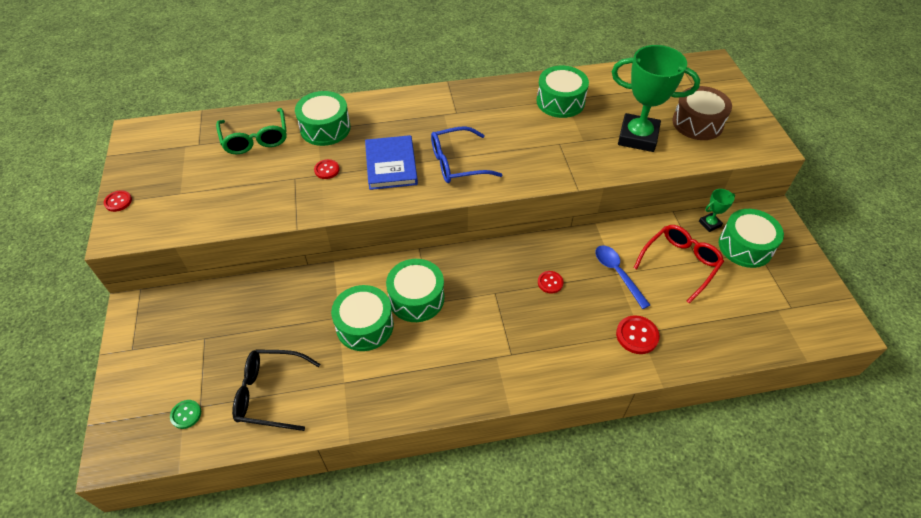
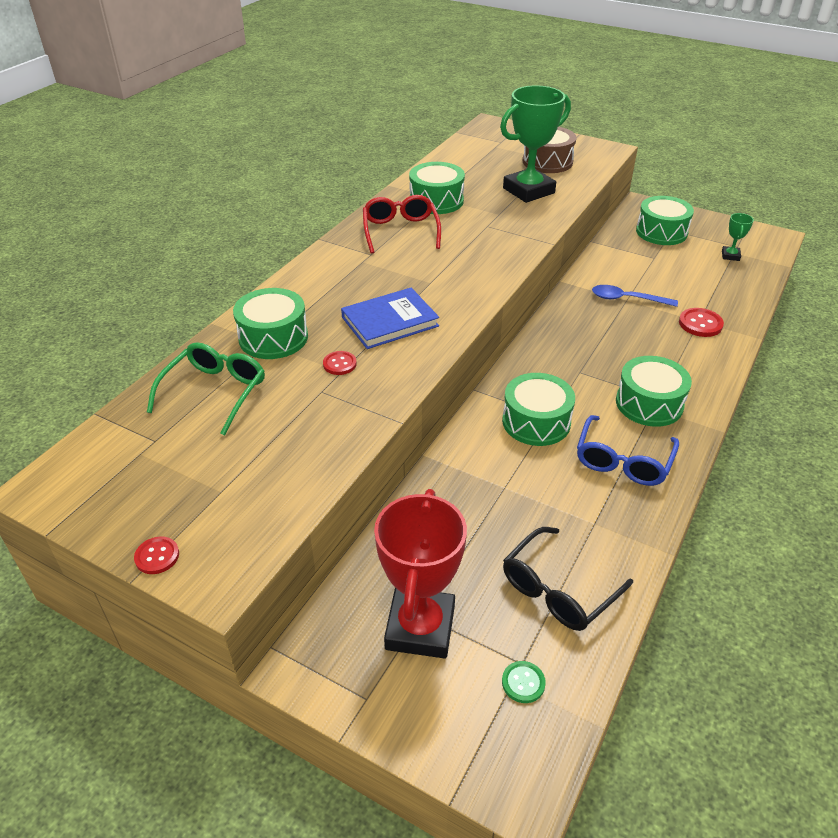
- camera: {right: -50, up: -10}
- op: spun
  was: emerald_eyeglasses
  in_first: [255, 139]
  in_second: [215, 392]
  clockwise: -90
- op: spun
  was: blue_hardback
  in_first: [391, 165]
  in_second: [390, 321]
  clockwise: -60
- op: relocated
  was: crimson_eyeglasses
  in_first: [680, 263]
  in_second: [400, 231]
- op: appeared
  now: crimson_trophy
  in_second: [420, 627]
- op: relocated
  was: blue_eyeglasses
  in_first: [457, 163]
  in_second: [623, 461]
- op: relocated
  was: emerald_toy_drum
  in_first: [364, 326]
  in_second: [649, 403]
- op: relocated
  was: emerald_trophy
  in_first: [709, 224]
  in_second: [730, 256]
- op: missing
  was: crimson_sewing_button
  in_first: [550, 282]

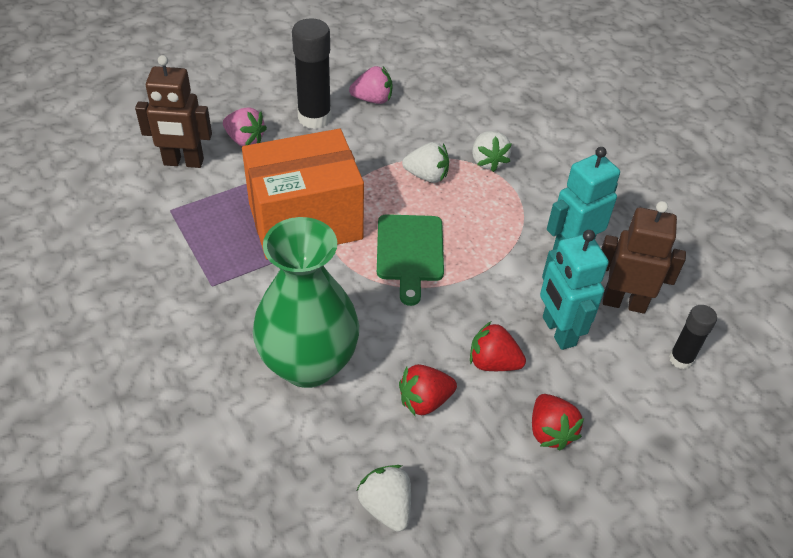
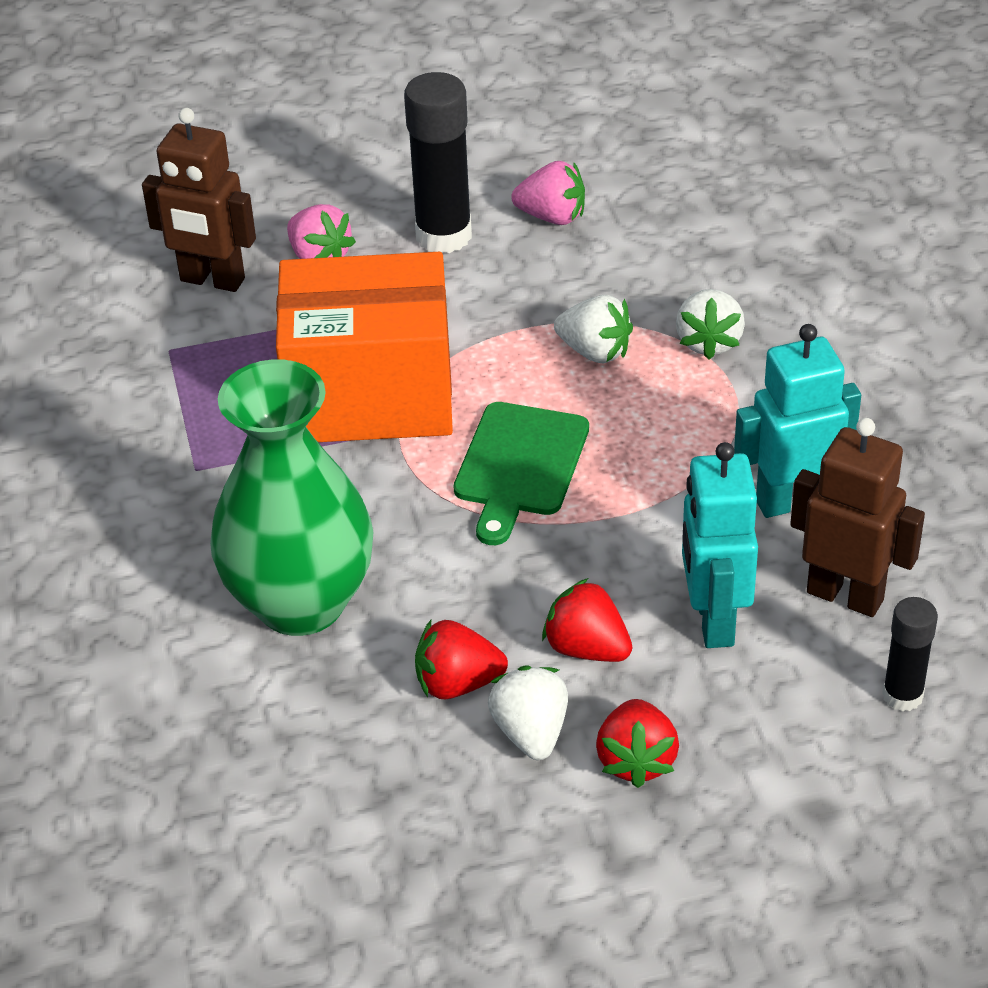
- camera: {right: 20, up: -5}
- op: relocated
  was: snow-white_berry
  in_first: [386, 506]
  in_second: [531, 732]

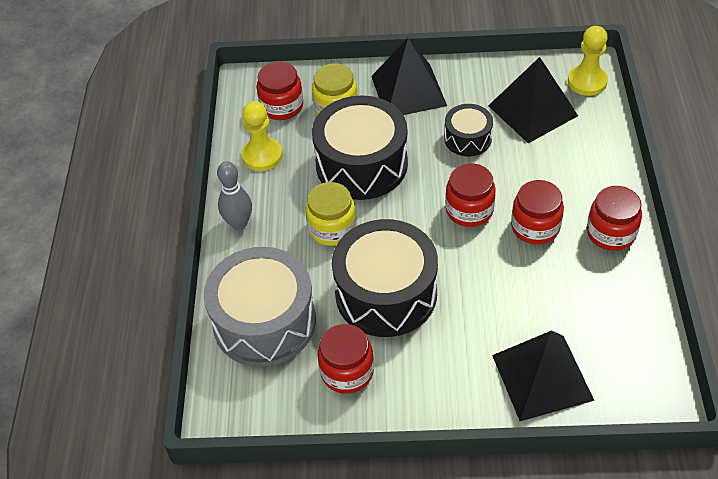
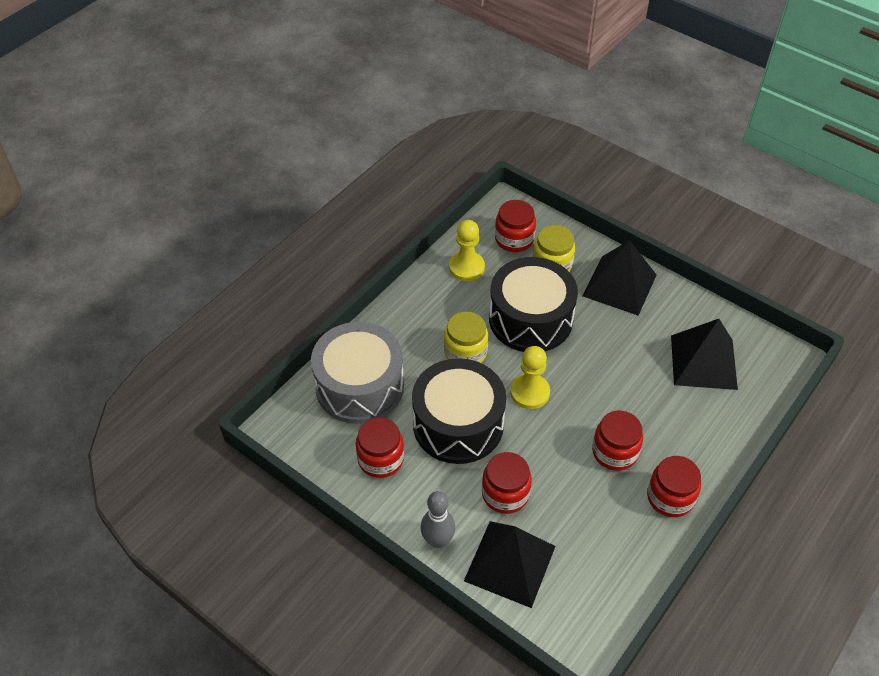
- camera: {right: 35, up: 0}
- op: relocated
  was: grey_bowling_pin
  in_first: [239, 223]
  in_second: [437, 540]
- op: relocated
  was: crimson_jar
  in_first: [469, 210]
  in_second: [505, 494]
- op: relocated
  was: bright_yellow_pawn
  in_first: [587, 82]
  in_second: [530, 392]
- op: missing
  was: jet-black_toy_drum
  in_first: [467, 138]

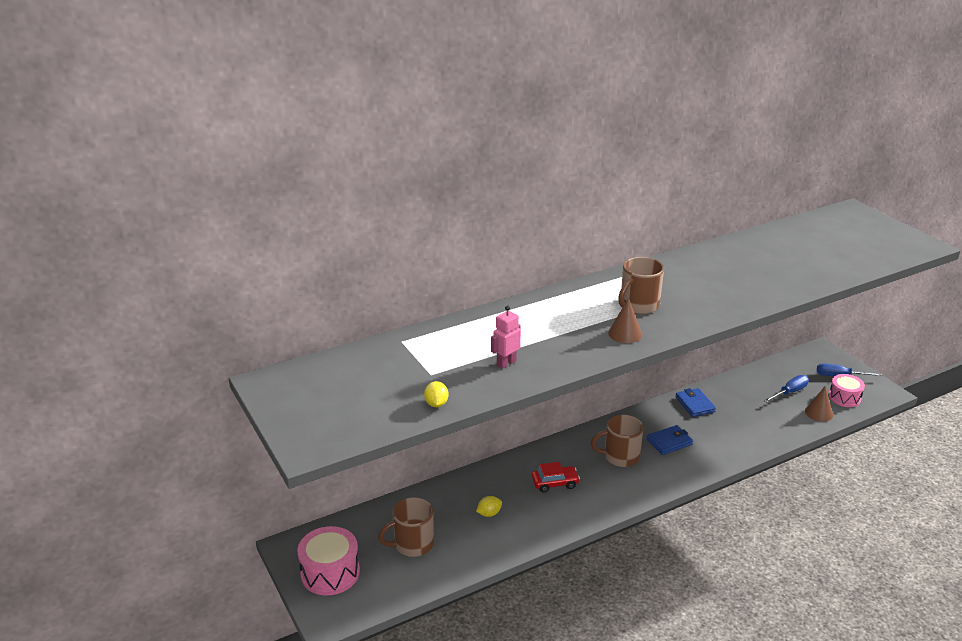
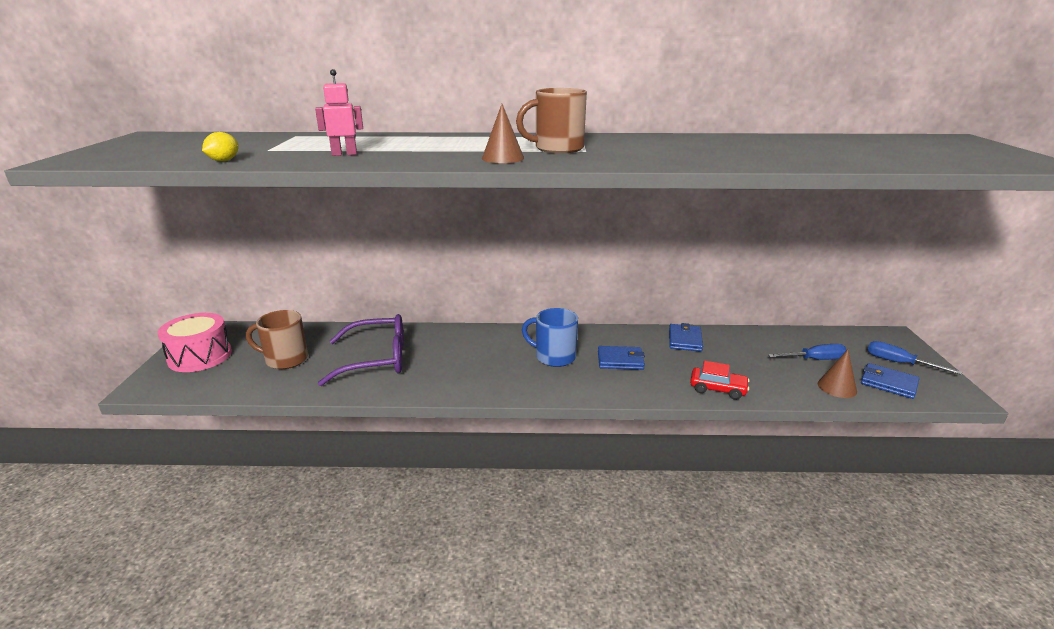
- camera: {right: 30, up: -5}
- op: exchanged
  was: bright_yellow_lemon
  now: royal_purple_eyeglasses
  in_first: [489, 513]
  in_second: [376, 359]
- op: colour
  was: brown_mug
  now: blue_mug
  in_first: [620, 457]
  in_second: [554, 357]
- op: relocated
  was: crimson_car
  in_first: [555, 483]
  in_second: [718, 389]
- op: exchanged
  was: rosy_toy_drum
  now: blue_wallet
  in_first: [844, 397]
  in_second: [888, 383]

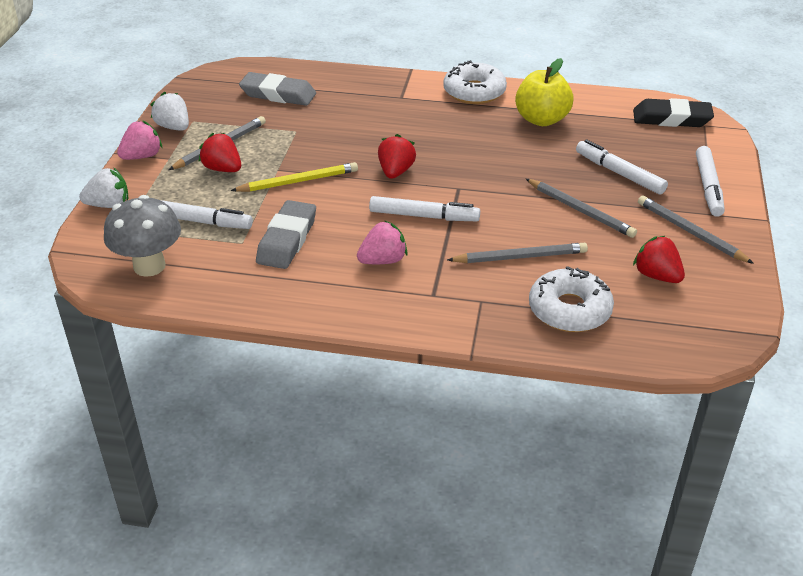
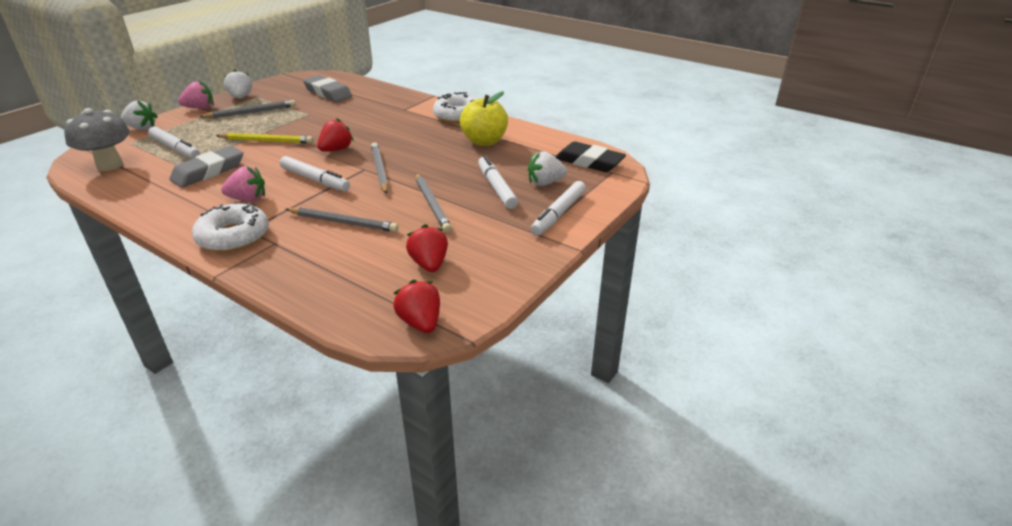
- camera: {right: 25, up: -5}
- op: relocated
  was: snow-white_glazed_donut
  in_first: [569, 310]
  in_second: [233, 237]
- op: relocated
  was: grey_wooden_pencil
  in_first: [690, 232]
  in_second: [380, 170]
- op: relocated
  was: crimson_berry
  in_first: [222, 169]
  in_second: [420, 323]
- op: appeared
  now: snow-white_berry
  in_second: [545, 183]

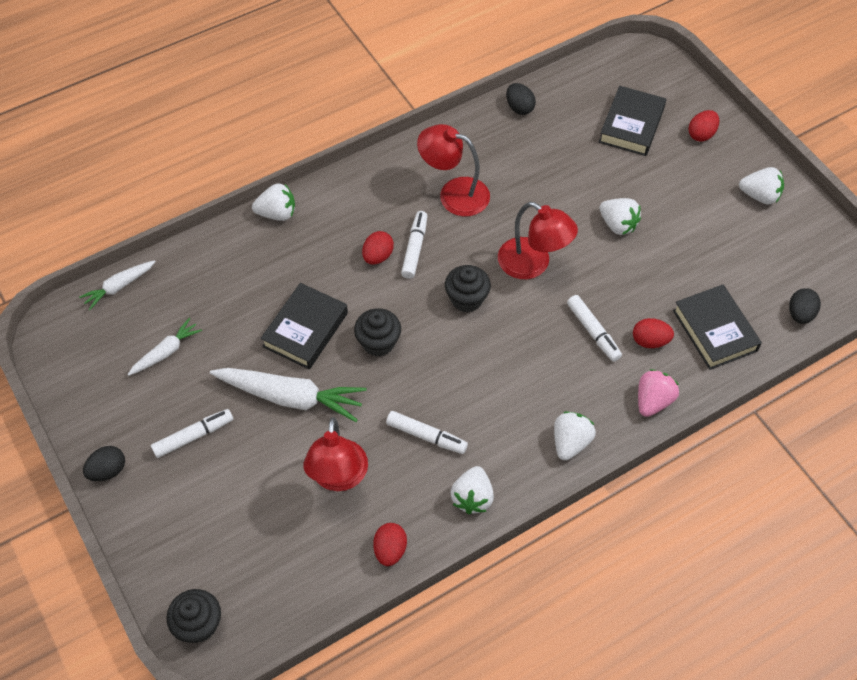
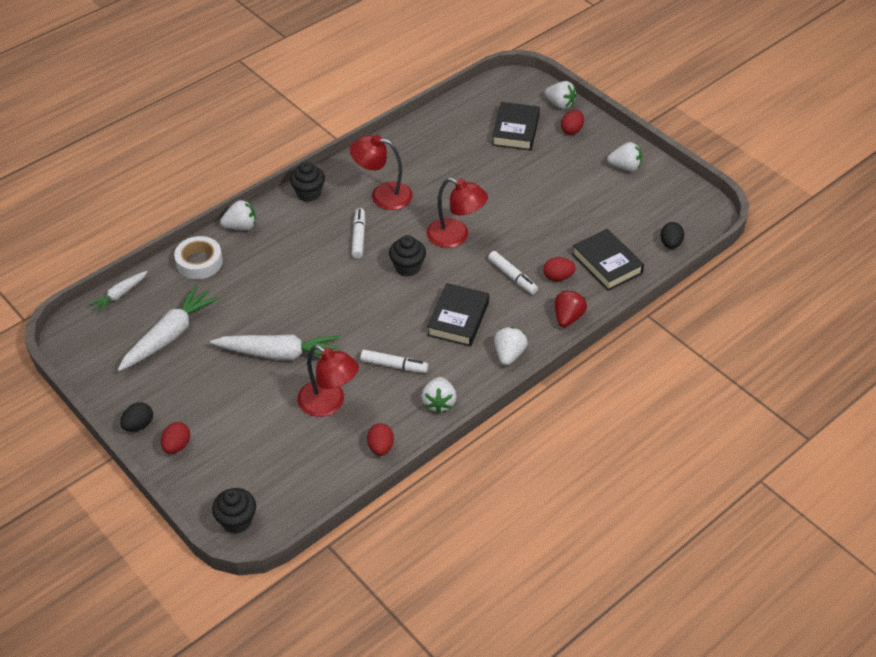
- camera: {right: -10, up: -10}
- op: size
  was: snow-white_root_vegetable
  in_first: [166, 352]
  in_second: [169, 336]
  ratio: 1.82
- op: relocated
  was: crimson_egg_shape
  in_first: [378, 256]
  in_second: [177, 446]
- op: appeared
  now: snow-white_sticky_tape
  in_second: [199, 262]
- op: relocated
  was: jet-black_fairy_cake
  in_first: [378, 343]
  in_second: [308, 193]
- op: spun
  was: crimson_desk_lamp
  in_first: [338, 477]
  in_second: [329, 404]
  clockwise: -45
- op: relocated
  was: jet-black_hardback
  in_first: [305, 330]
  in_second: [458, 319]
- op: relocated
  was: snow-white_berry
  in_first: [618, 225]
  in_second: [560, 104]
- op: colour
  was: rosy_berry
  now: crimson_berry
  in_first: [653, 401]
  in_second: [568, 317]
- op: missing
  was: snow-white_marker
  in_first: [193, 436]
- op: missing
  was: jet-black_egg_shape
  in_first: [519, 108]

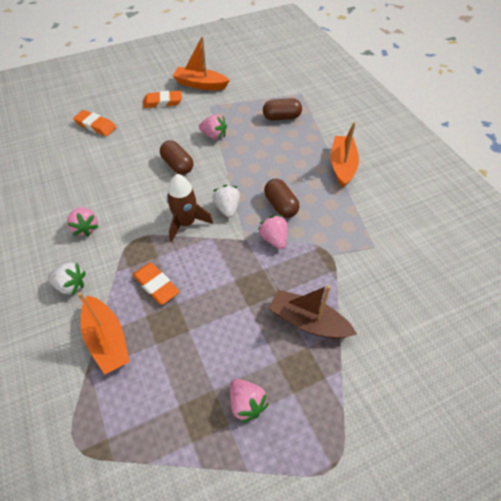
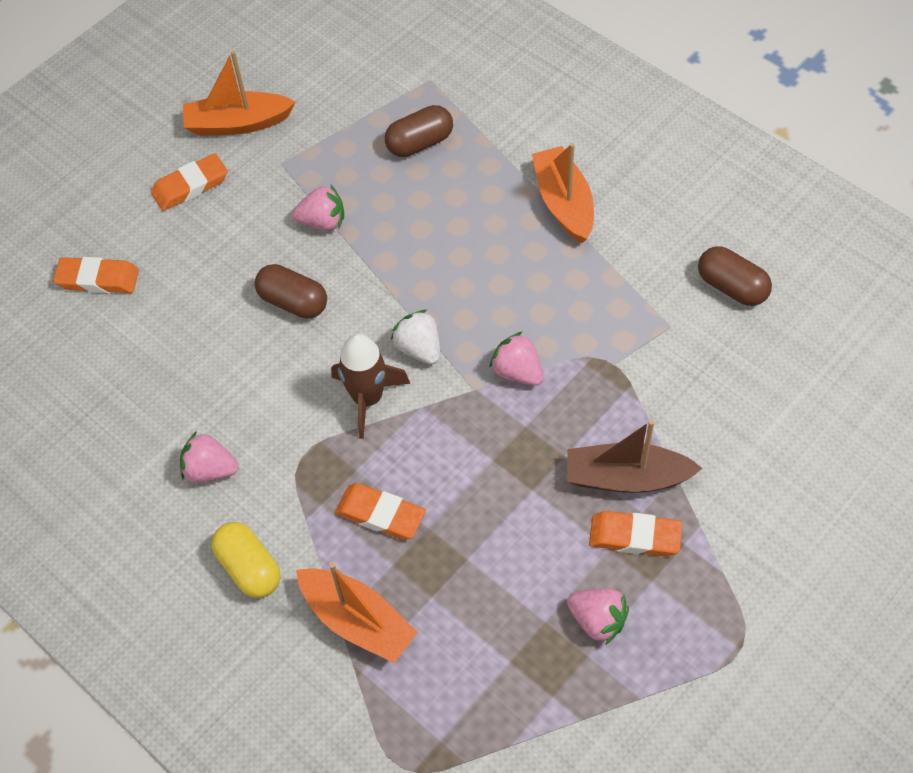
- camera: {right: -20, up: 5}
- op: spun
  was: rosy_berry
  in_first: [86, 228]
  in_second: [210, 470]
  clockwise: 150
- op: exchanged
  was: snow-white_berry
  now: bright_yellow_pill
  in_first: [70, 285]
  in_second: [249, 568]
- op: appeared
  now: orange_gum_eraser
  in_second: [634, 536]
- op: relocated
  was: brown_pill
  in_first: [280, 205]
  in_second: [731, 287]

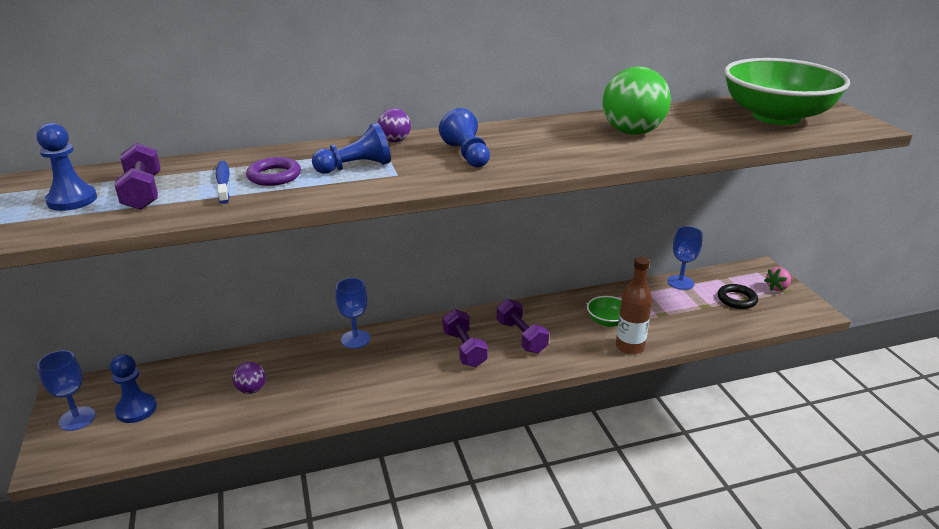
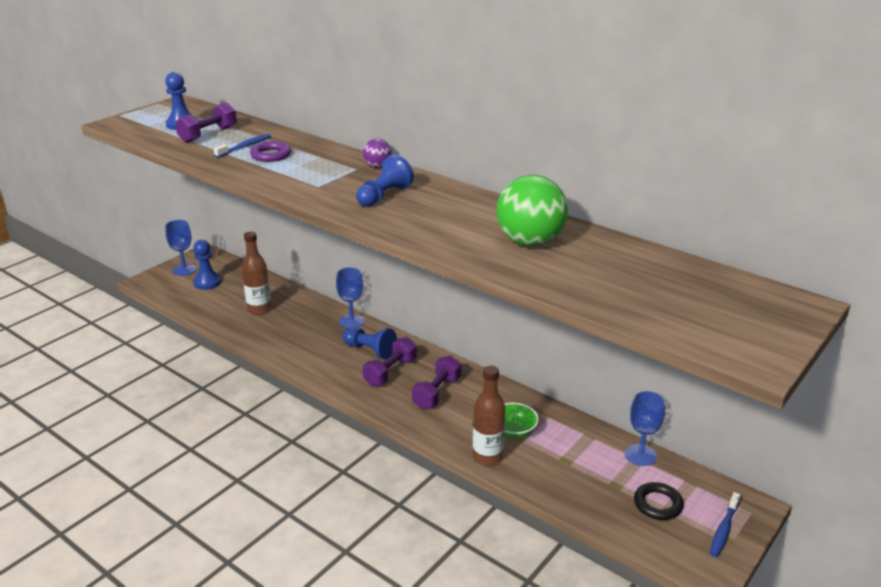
- camera: {right: 55, up: 0}
- op: exchanged
  was: royal_purple_play_ball
  now: brown_drink_bottle
  in_first: [251, 390]
  in_second: [259, 309]
- op: relocated
  was: blue_pawn
  in_first: [356, 167]
  in_second: [370, 350]
- op: exchanged
  was: rosy_berry
  now: blue_toothbrush
  in_first: [777, 288]
  in_second: [723, 530]
- op: missing
  was: emerald_serving_bowl
  in_first: [776, 116]

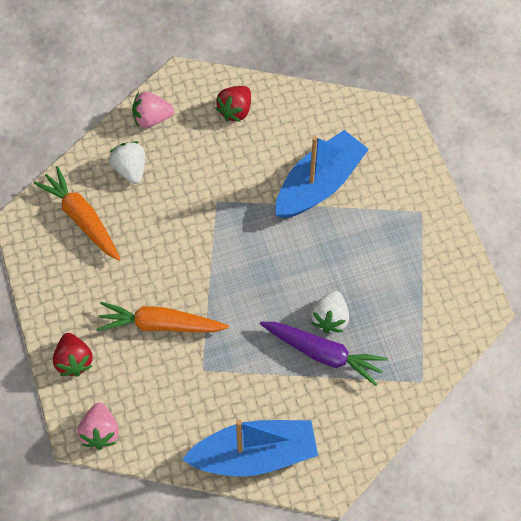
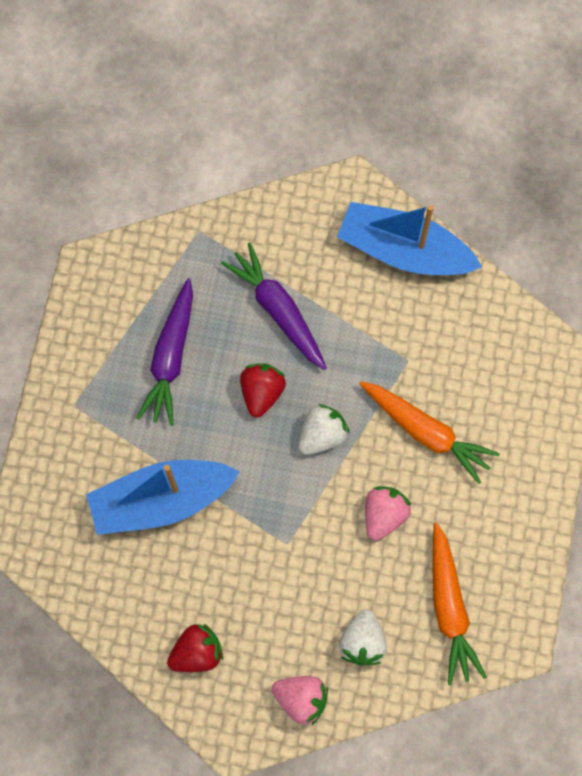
- camera: {right: -150, up: 10}
- op: appeared
  now: royal_purple_root_vegetable
  in_second: [171, 357]
- op: relocated
  was: crimson_berry
  in_first: [74, 361]
  in_second: [262, 392]
- op: relocated
  was: snow-white_berry
  in_first: [330, 318]
  in_second: [322, 435]
- op: relocated
  was: rosy_berry
  in_first: [100, 432]
  in_second: [384, 515]

